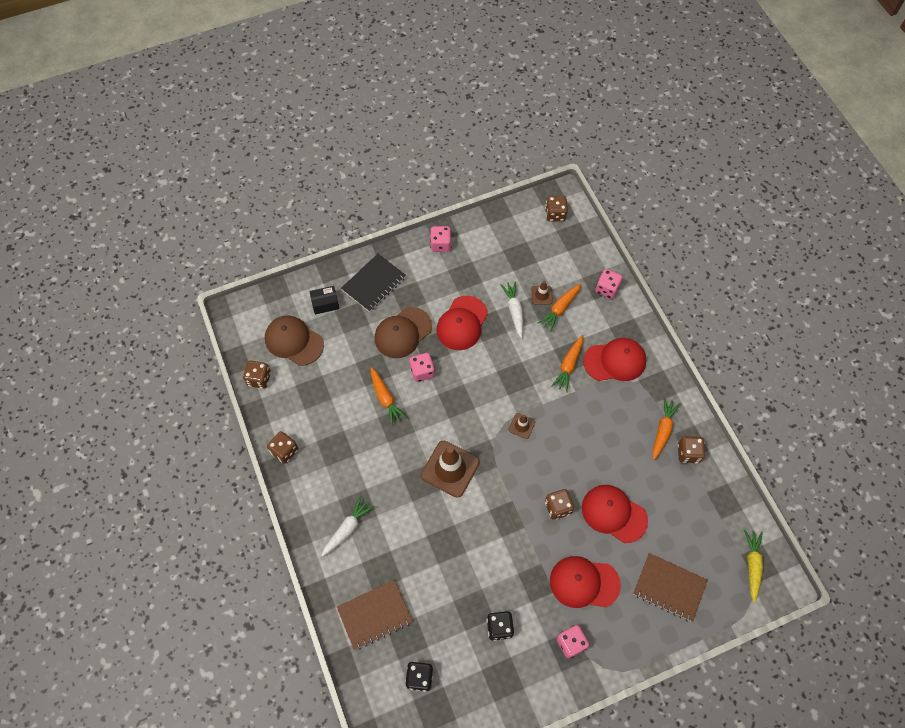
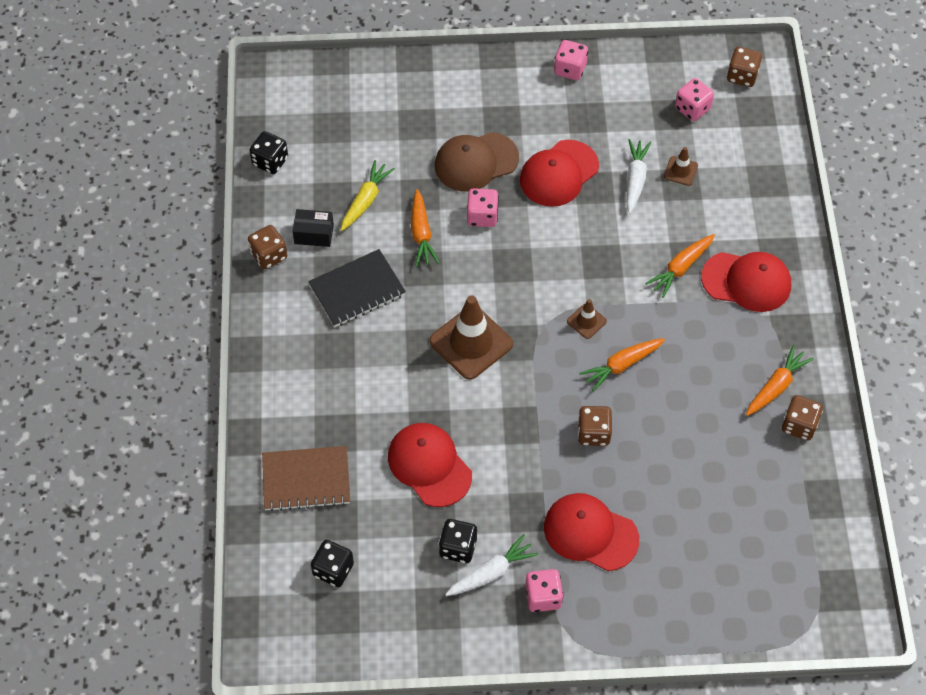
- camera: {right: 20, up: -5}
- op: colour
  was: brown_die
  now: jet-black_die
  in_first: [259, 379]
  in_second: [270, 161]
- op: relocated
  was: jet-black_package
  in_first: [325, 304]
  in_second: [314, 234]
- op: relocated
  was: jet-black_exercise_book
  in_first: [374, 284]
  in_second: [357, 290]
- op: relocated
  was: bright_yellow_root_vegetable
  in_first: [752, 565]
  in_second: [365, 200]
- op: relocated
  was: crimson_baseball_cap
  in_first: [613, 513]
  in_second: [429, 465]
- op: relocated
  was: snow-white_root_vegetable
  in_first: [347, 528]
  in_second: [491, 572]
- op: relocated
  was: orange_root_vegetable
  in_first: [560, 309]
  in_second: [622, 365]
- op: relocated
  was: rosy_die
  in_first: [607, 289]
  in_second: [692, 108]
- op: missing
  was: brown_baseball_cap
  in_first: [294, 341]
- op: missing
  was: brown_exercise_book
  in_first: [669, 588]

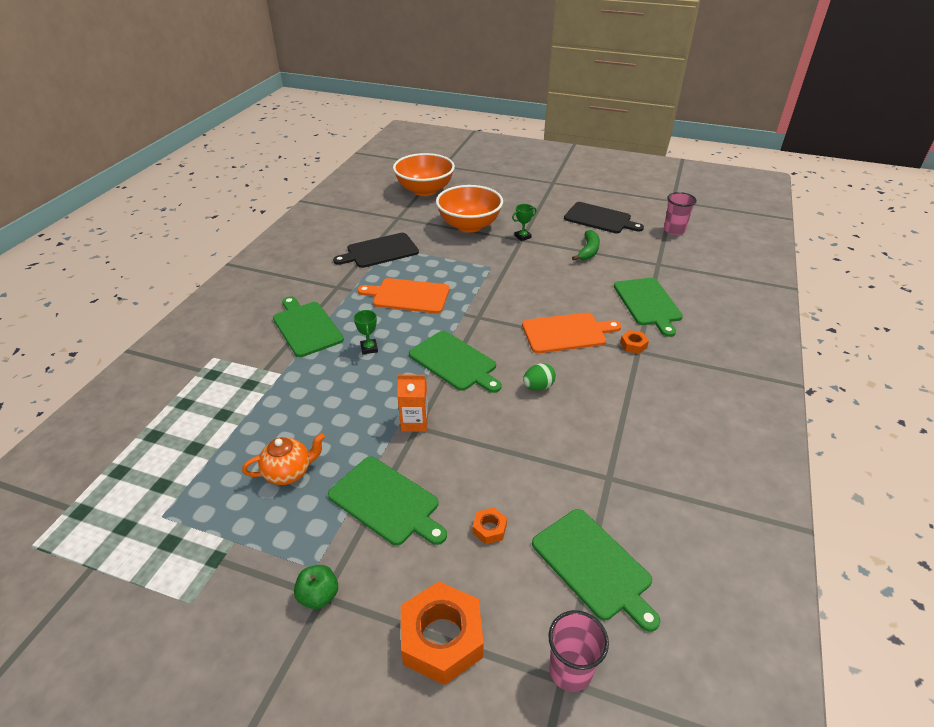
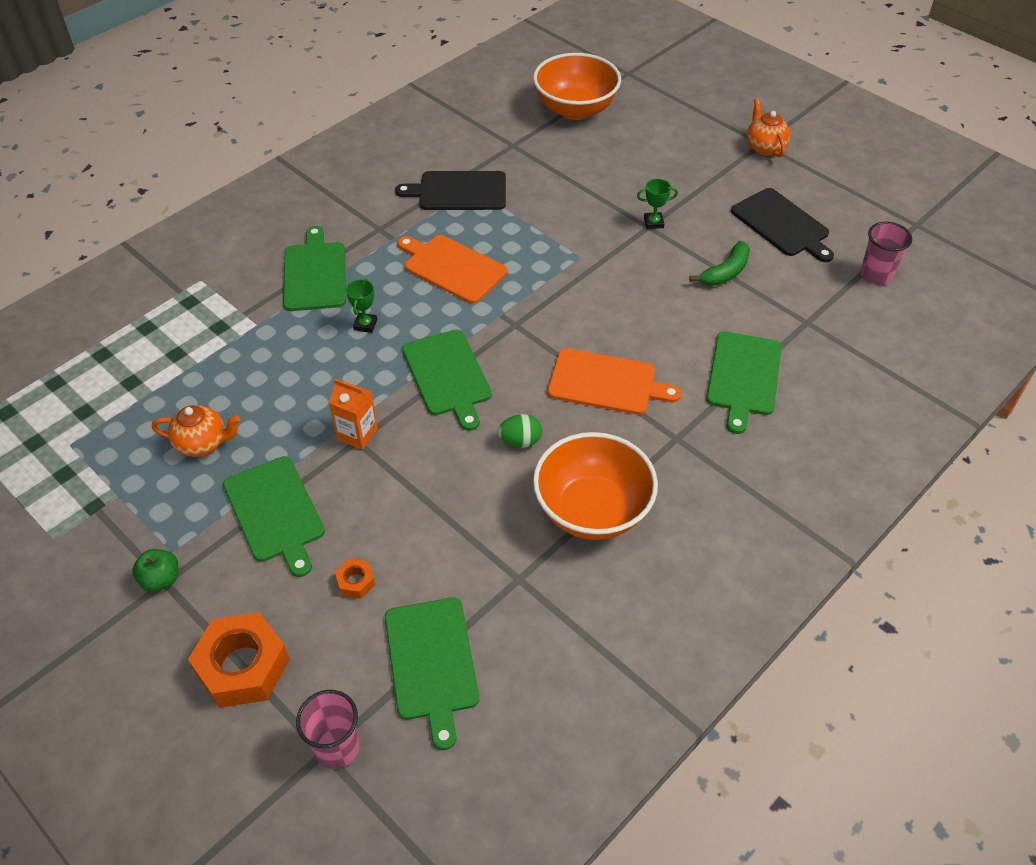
- camera: {right: 25, up: 10}
- op: relocated
  was: orange_serving_bowl
  in_first: [469, 225]
  in_second: [592, 510]
- op: appeared
  now: orange_teapot
  in_second: [764, 147]
- op: missing
  was: orange_hexagon_nut
  in_first: [633, 345]

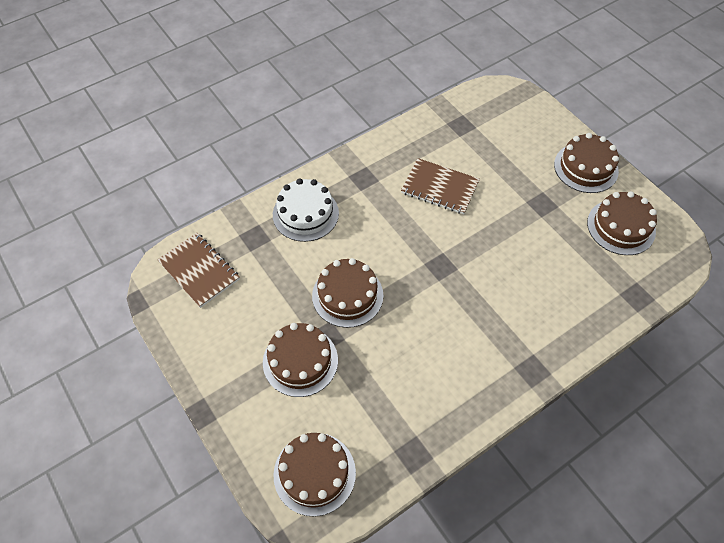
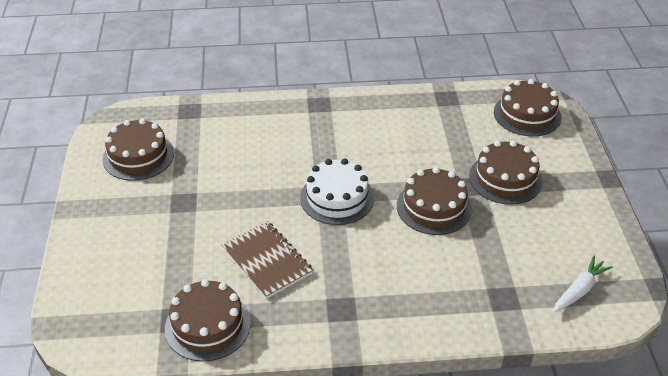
- camera: {right: -150, up: -15}
- op: relocated
  was: brown_gateau
  in_first: [586, 167]
  in_second: [208, 325]
- op: relocated
  was: snow-white_gateau
  in_first: [305, 214]
  in_second: [337, 198]
- op: exchanged
  was: brown_exercise_book
  now: snow-white_root_vegetable
  in_first: [199, 271]
  in_second: [579, 290]

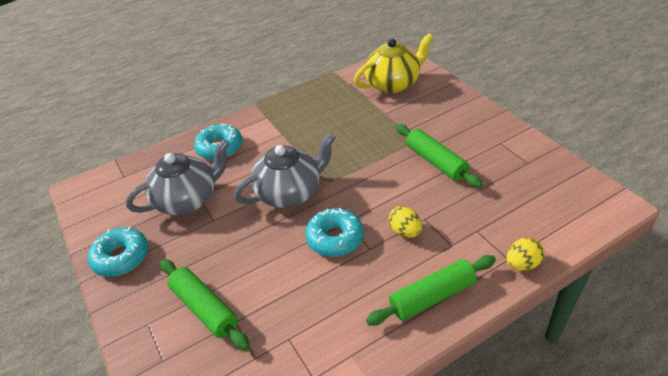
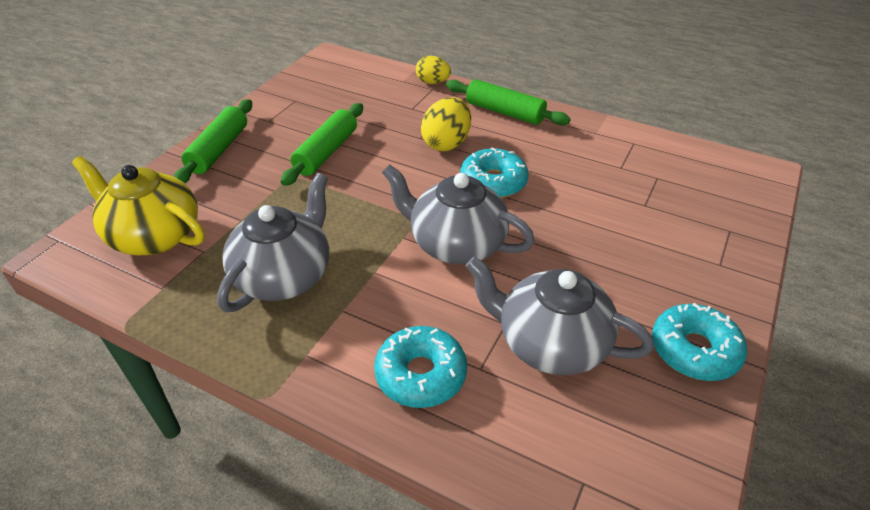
- camera: {right: -125, up: 0}
- op: relocated
  was: emerald_pastry_roller
  in_first: [205, 308]
  in_second: [218, 150]
- op: appeared
  now: grey_teapot
  in_second: [284, 276]
- op: size
  was: bright_yellow_egg_shape
  in_first: [405, 231]
  in_second: [446, 143]
  ratio: 1.51

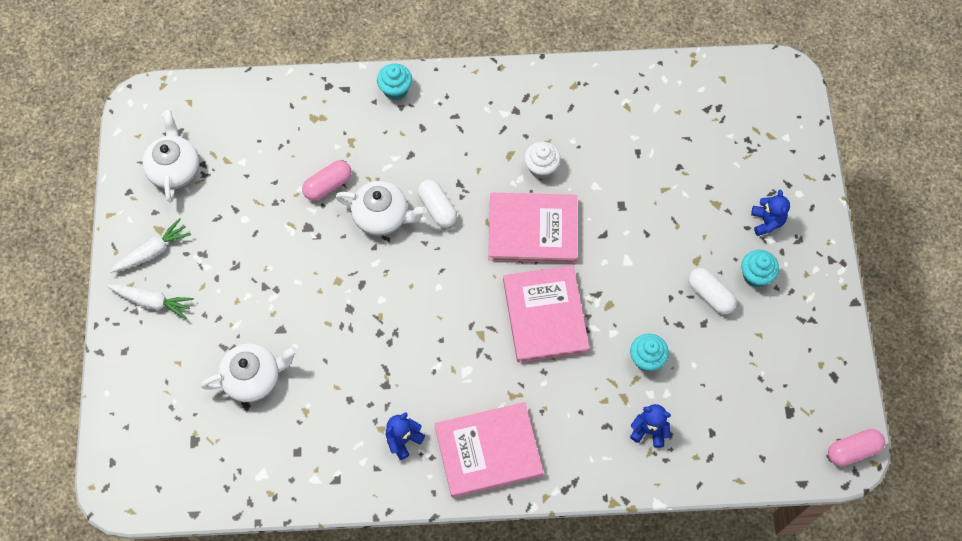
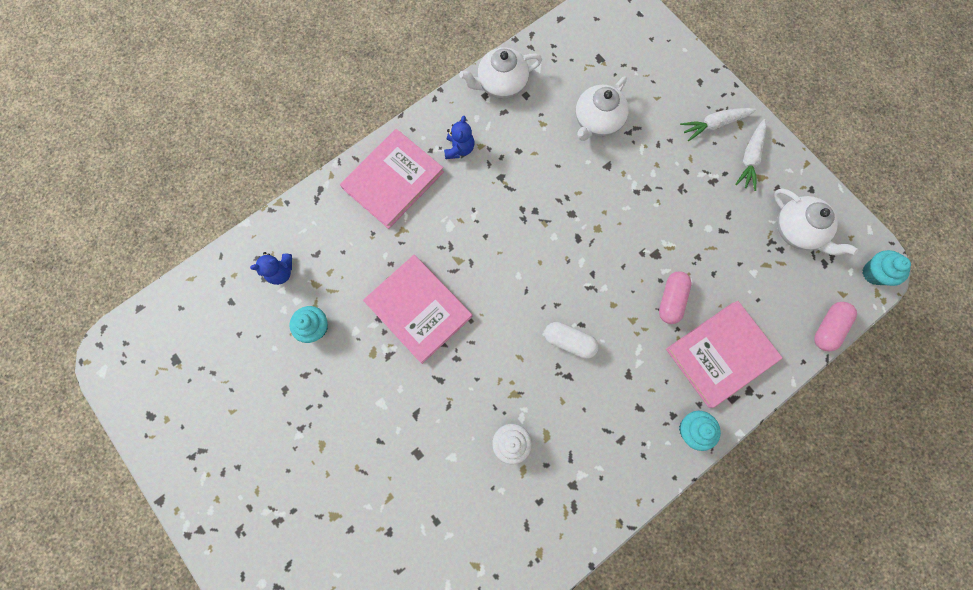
- camera: {right: 145, up: 10}
- op: relocated
  was: snow-white_teapot
  in_first: [382, 216]
  in_second: [501, 84]
- op: relocated
  was: rosy_hardback
  in_first: [532, 229]
  in_second: [721, 354]
- op: relocated
  was: rosy_pill
  in_first: [853, 450]
  in_second: [827, 328]
- op: relocated
  was: turquoise_fairy_cake
  in_first: [755, 275]
  in_second: [874, 273]
- op: missing
  was: snow-white_pill
  in_first: [710, 295]
- op: missing
  was: blue_teddy_bear
  in_first: [767, 222]

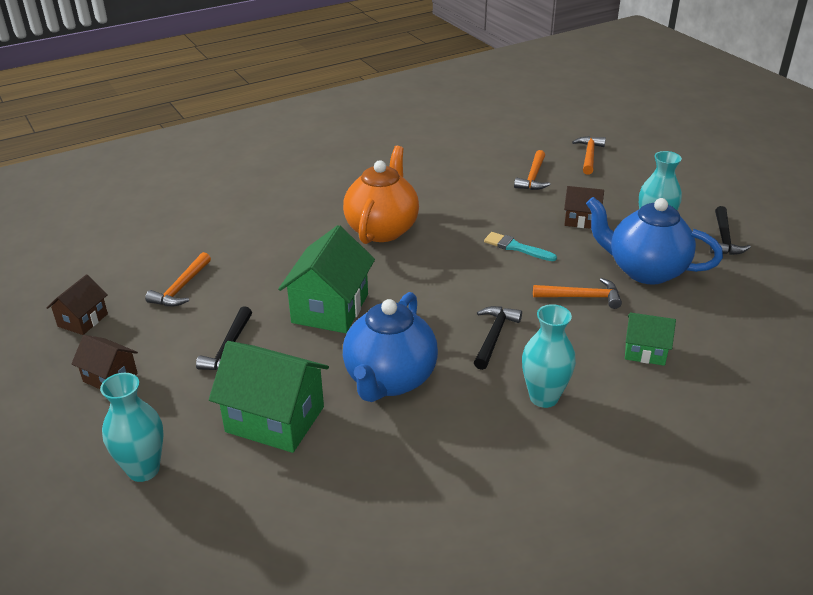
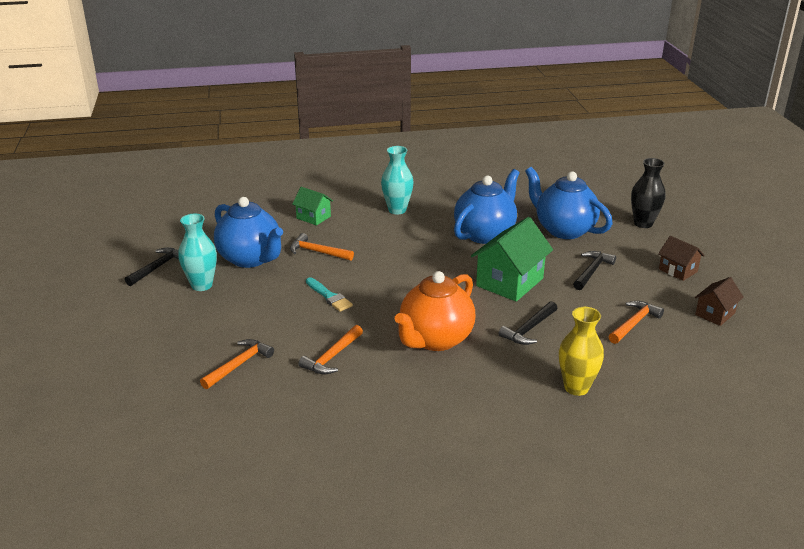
- camera: {right: -160, up: -5}
- op: relocated
  was: orange_carpenter's_hammer
  in_first: [589, 156]
  in_second: [332, 357]
- op: relocated
  was: jet-black_carpenter's_hammer
  in_first: [494, 336]
  in_second: [529, 329]
- op: exchanged
  was: emerald_toy_house
  now: blue_teapot
  in_first: [275, 419]
  in_second: [564, 230]
- op: appeared
  now: bright_yellow_flower_vase
  in_second: [576, 387]
- op: colour
  was: turquoise_flower_vase
  now: jet-black_flower_vase
  in_first: [143, 469]
  in_second: [643, 223]
- op: missing
  was: brown_toy_house
  in_first: [581, 220]

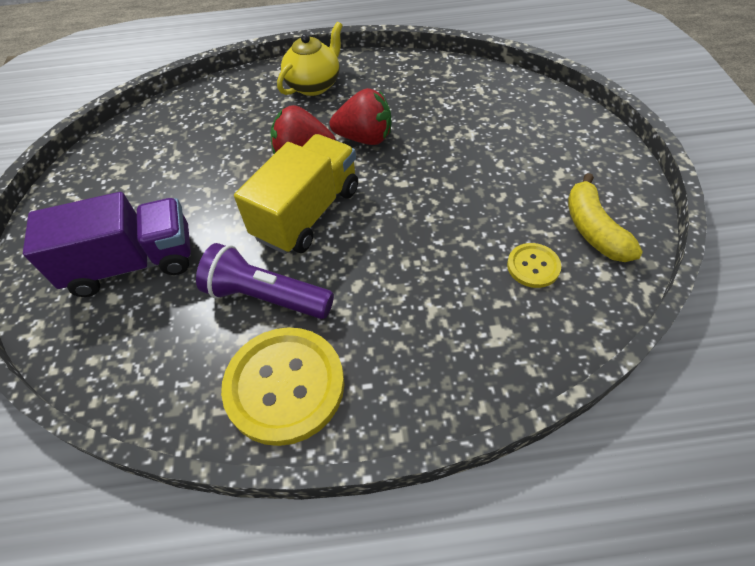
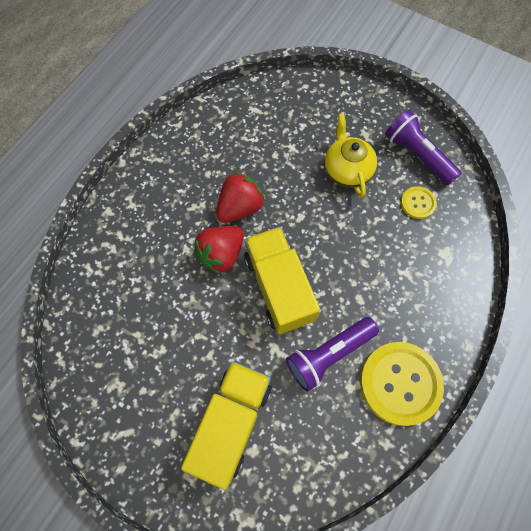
- camera: {right: -55, up: 15}
- op: colour
  was: royal_purple_lorry
  now: bright_yellow_lorry
  in_first: [133, 263]
  in_second: [231, 422]
- op: relocated
  was: bright_yellow_teapot
  in_first: [314, 85]
  in_second: [346, 170]
- op: exchanged
  was: bright_yellow_toy_banana
  now: royal_purple_torch
  in_first: [593, 229]
  in_second: [417, 155]

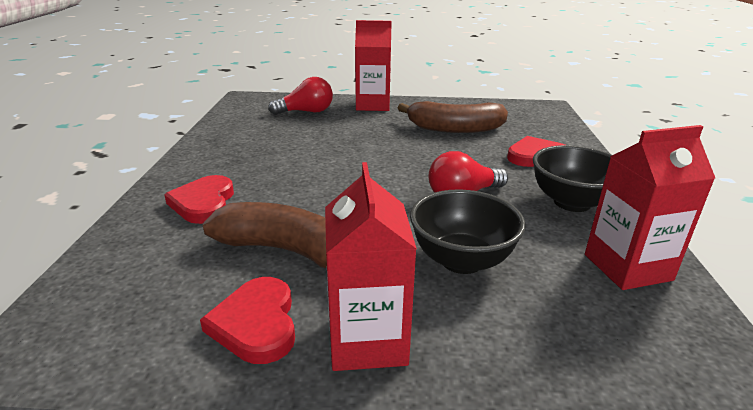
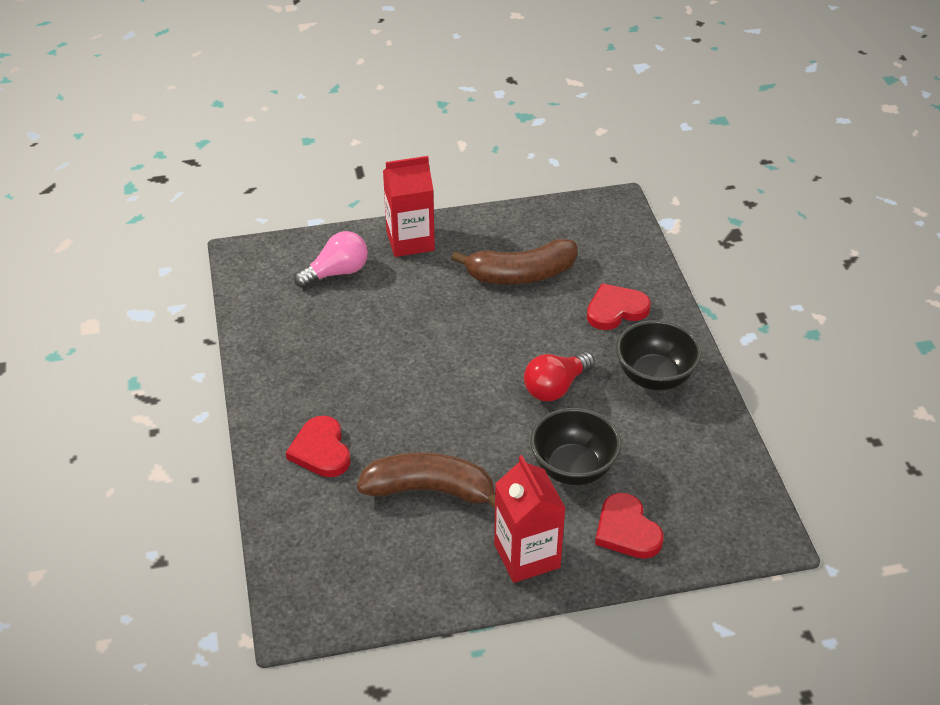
- camera: {right: -15, up: 15}
- op: colour
  was: crimson_light_bulb
  now: rosy_light_bulb
  in_first: [306, 112]
  in_second: [337, 272]
- op: relocated
  was: crimson_love_heart
  in_first: [256, 323]
  in_second: [627, 530]
- op: missing
  was: crimson_juice_carton
  in_first: [627, 267]

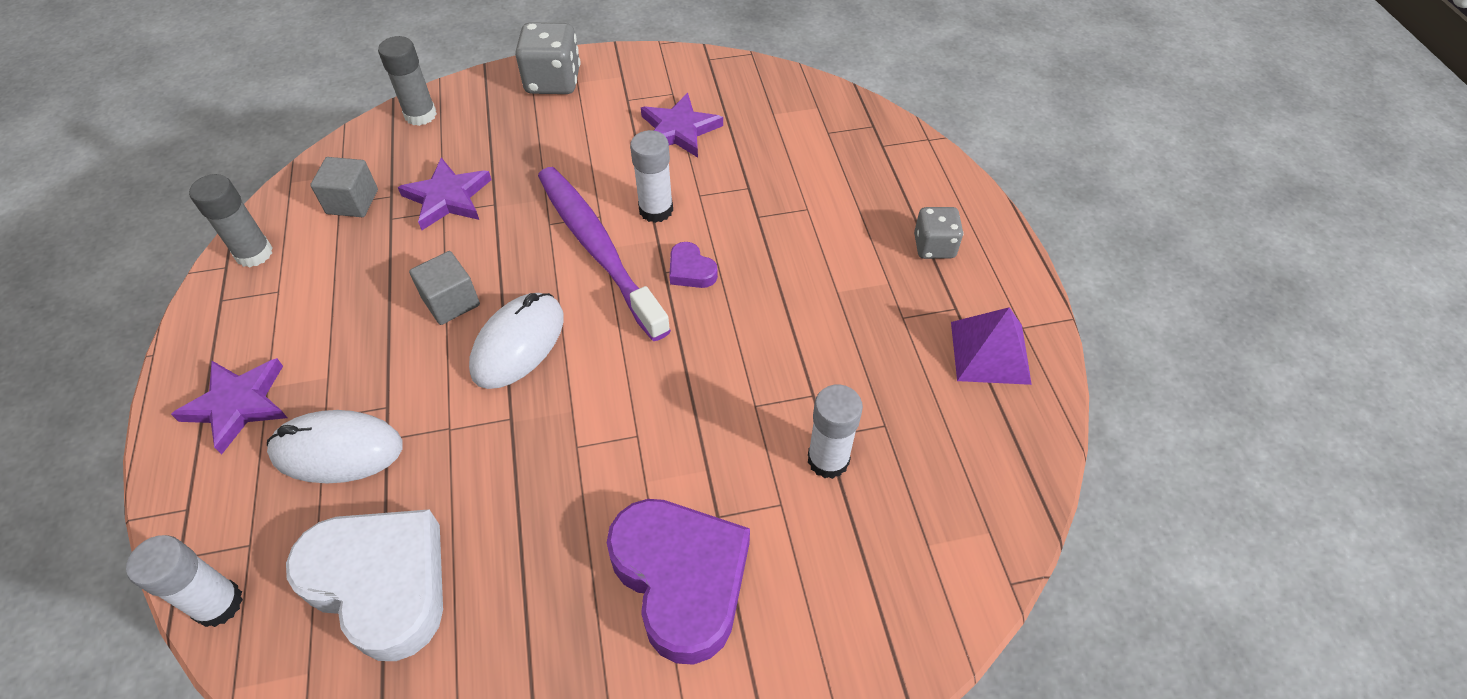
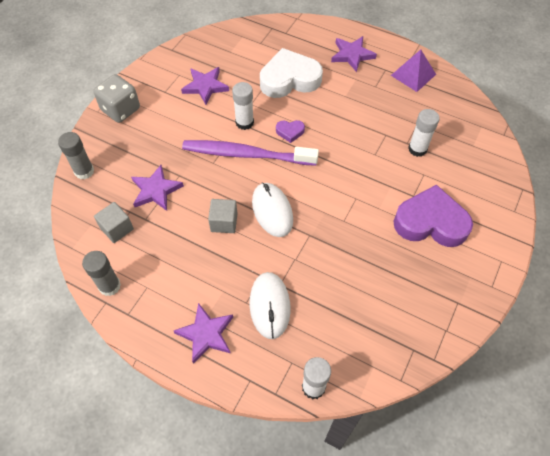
- camera: {right: -50, up: 5}
- op: spun
  was: snow-white_computer_mouse
  in_first: [337, 450]
  in_second: [270, 306]
  clockwise: -45
- op: relocated
  was: snow-white_love_heart
  in_first: [381, 584]
  in_second: [289, 79]
- op: exchanged
  was: grey_die
  now: royal_purple_five-pointed_star
  in_first: [934, 246]
  in_second: [352, 55]

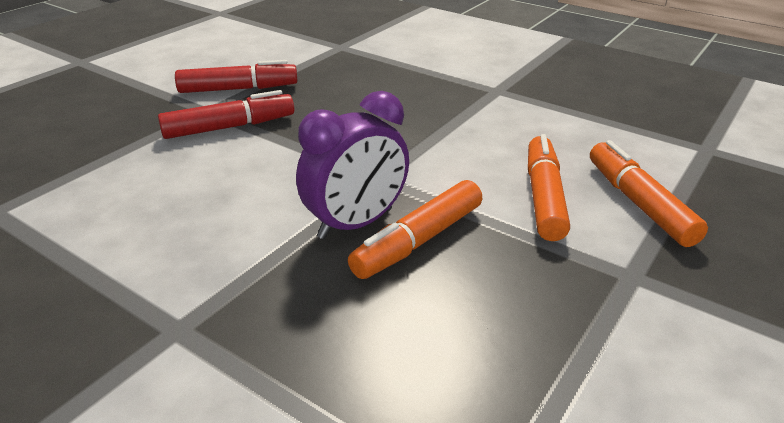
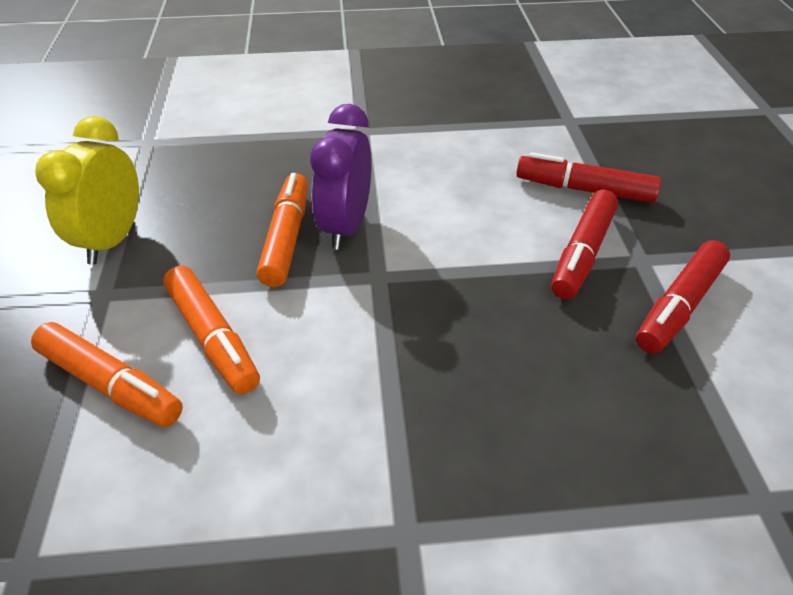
- camera: {right: 140, up: 10}
- op: appeared
  now: bright_yellow_alarm_clock
  in_second: [112, 240]
- op: appeared
  now: crimson_marker
  in_second: [584, 190]

